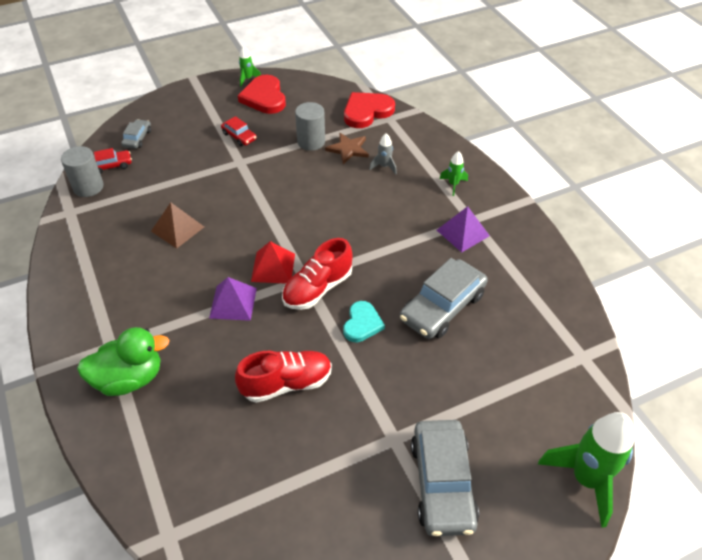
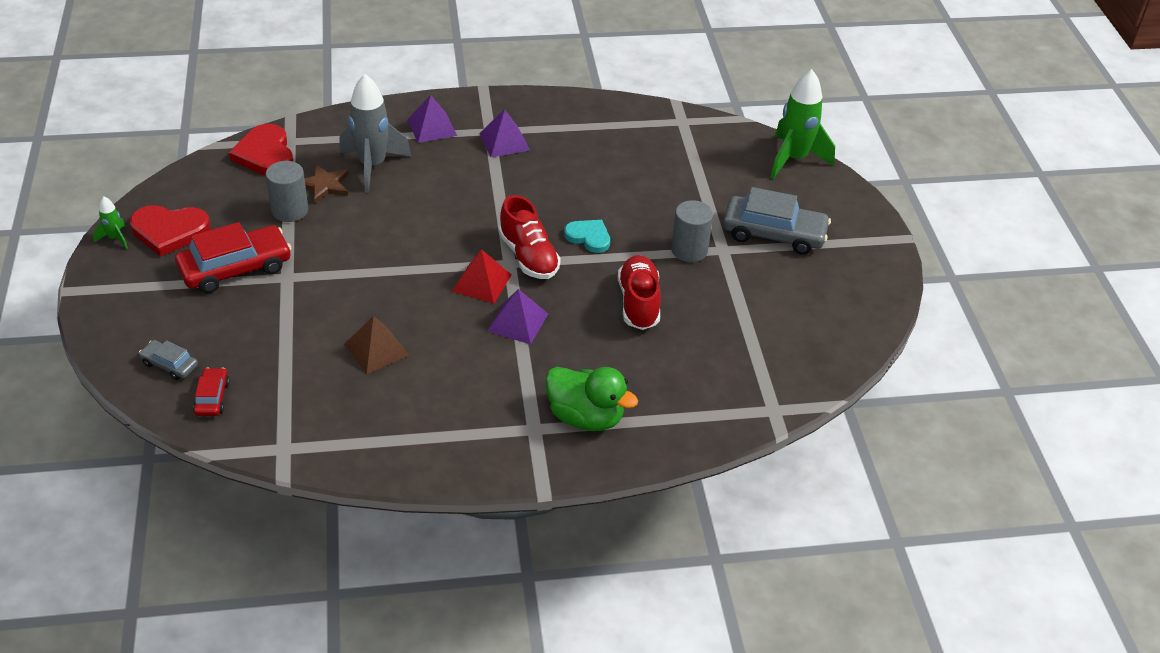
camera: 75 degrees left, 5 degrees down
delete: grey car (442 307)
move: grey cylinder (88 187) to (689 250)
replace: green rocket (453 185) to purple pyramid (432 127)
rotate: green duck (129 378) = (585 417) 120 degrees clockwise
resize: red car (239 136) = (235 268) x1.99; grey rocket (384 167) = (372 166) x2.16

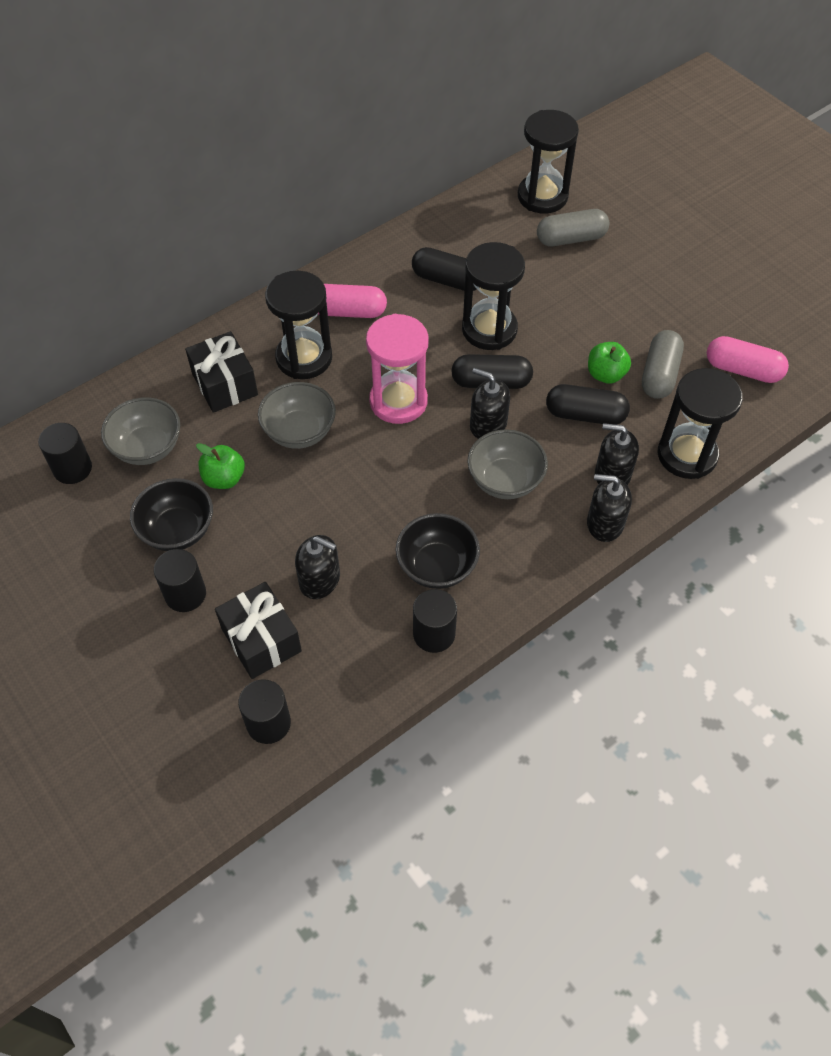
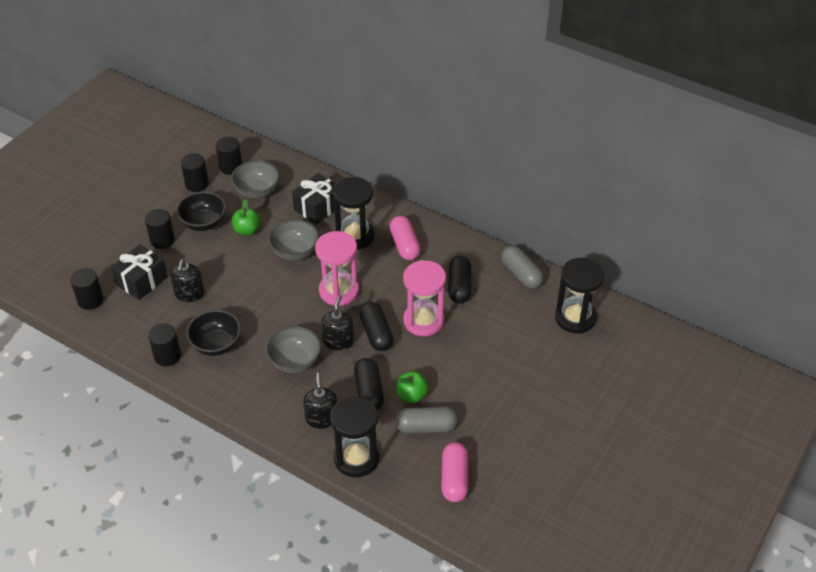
camera: 70 degrees right, 10 degrees down
delete: black soap dispenser (604 523)
insert: black cylinder (197 184)
move: grey capsule (571 238) to (521 274)
recolor: black hourglass (489 329) to pink hourglass (423 321)

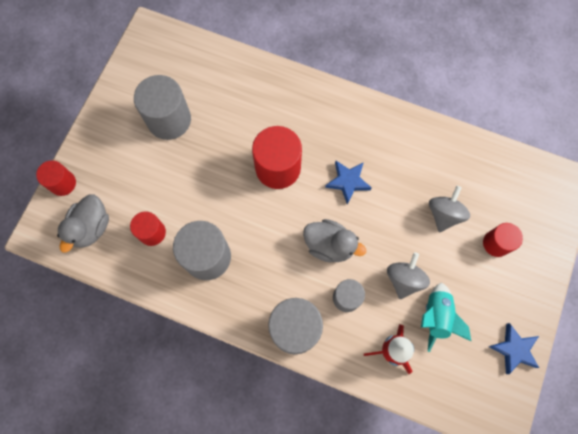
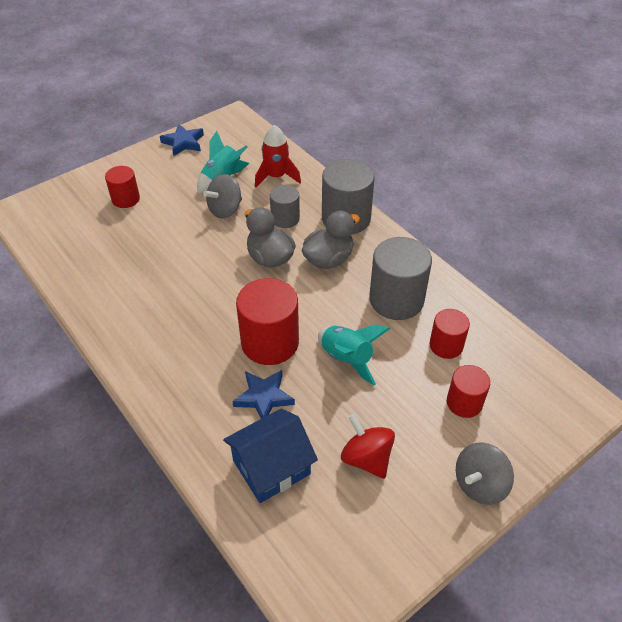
camera: 150 degrees left, 25 degrees down
insert: blue house (271 467); turquoise rocket (347 358)
move: blue star (348 182) to (264 397); grey duck (91 227) to (328 259); red cylinder (63 183) to (464 402); grey spinning top (444 214) to (479 484)
replace: grey cylinder (169 120) to red spinning top (366 458)

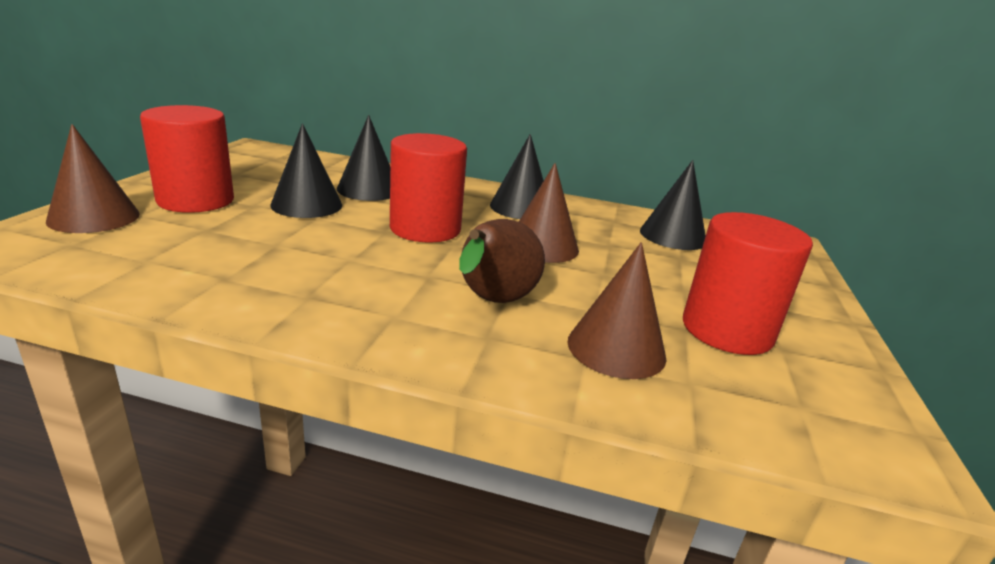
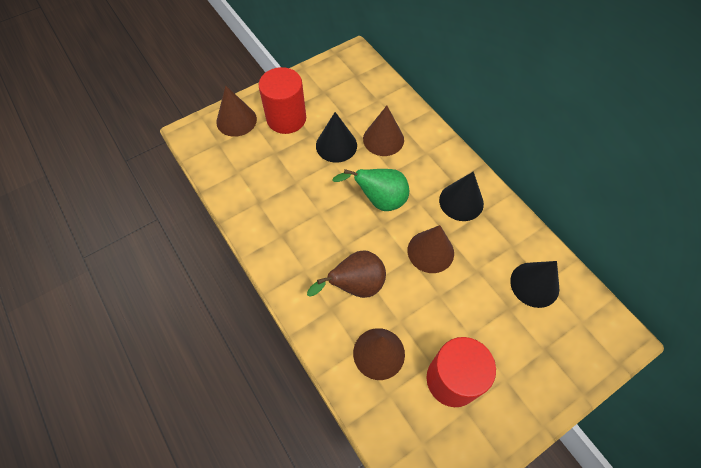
camera: 45 degrees right, 35 degrees up
replace: red cylinder (425 229) to green pear (379 200)
recolor: black cone (368 189) to brown cone (383 139)

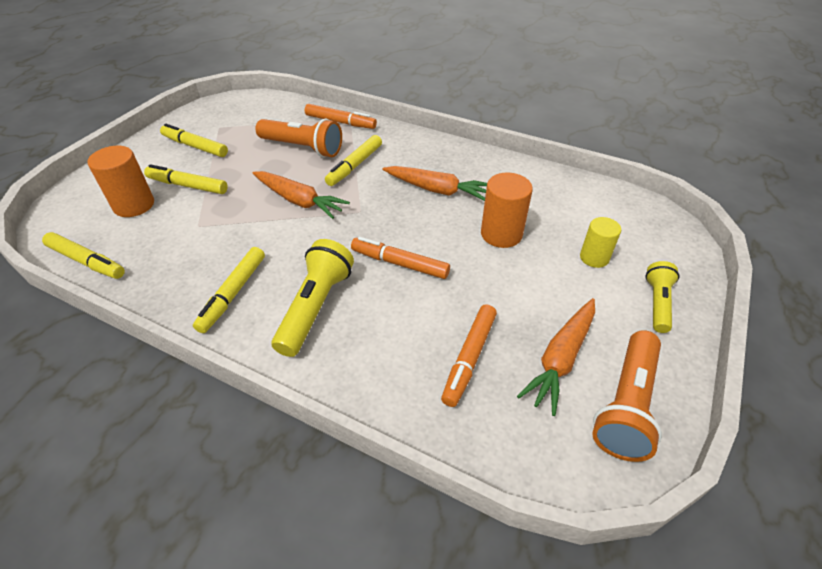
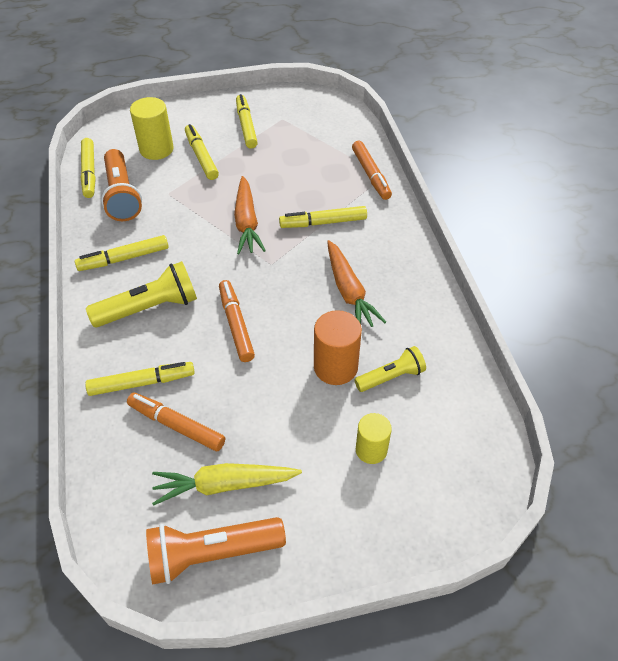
camera: 50 degrees right, 5 degrees up
insert: yellow marker (142 383)
move: orange flashlight (302 148) to (122 195); yellow flashlight (657 303) to (391 377)
recolor: orange cylinder (134 205) to yellow cylinder (156 149); orange carrot (560 359) to yellow carrot (224 485)
rotate: orange marker (469 358) = (176 425) 45 degrees clockwise

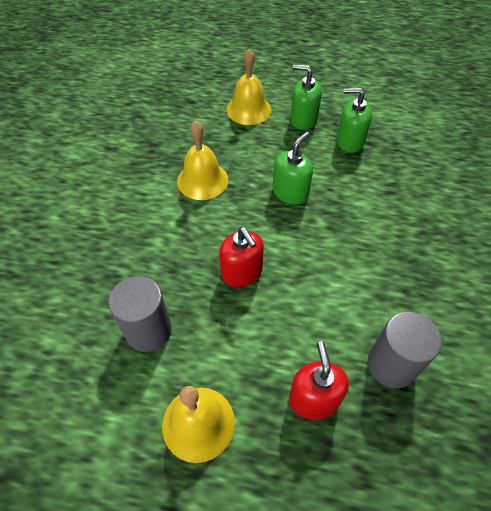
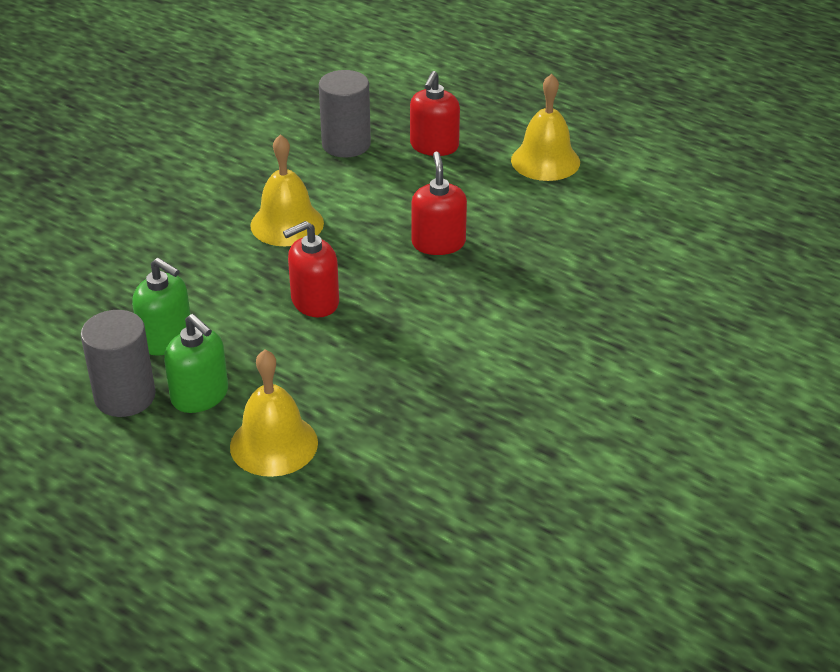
camera: 155 degrees left, 15 degrees down
move: grey cylinder (148 330) to (125 396); yellow bell (202 180) to (287 224)
recolor: green soap dispenser (290 192) to red soap dispenser (314 302)

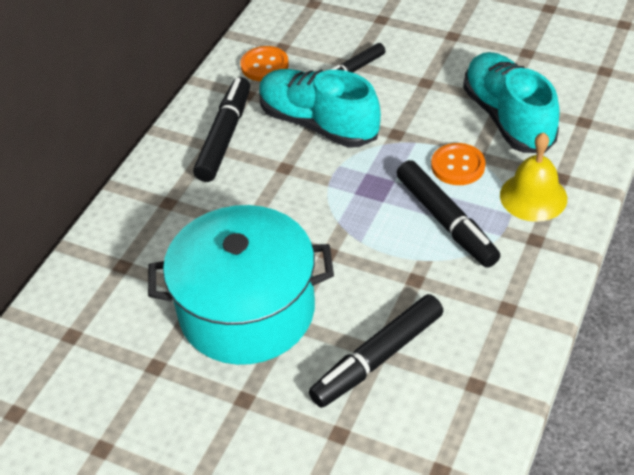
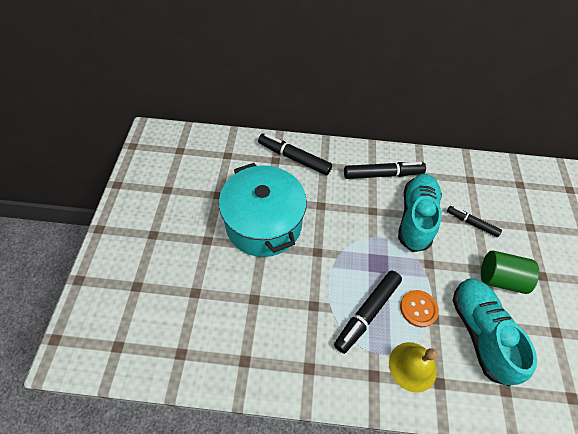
camera: 65 degrees right, 10 degrees up
delete: orange button (264 65)
insert: green cylinder (500 278)
move: black marker (377 358) to (294 158)
rotate: turquoise shoe (507 118) = (480 332) 60 degrees counterclockwise

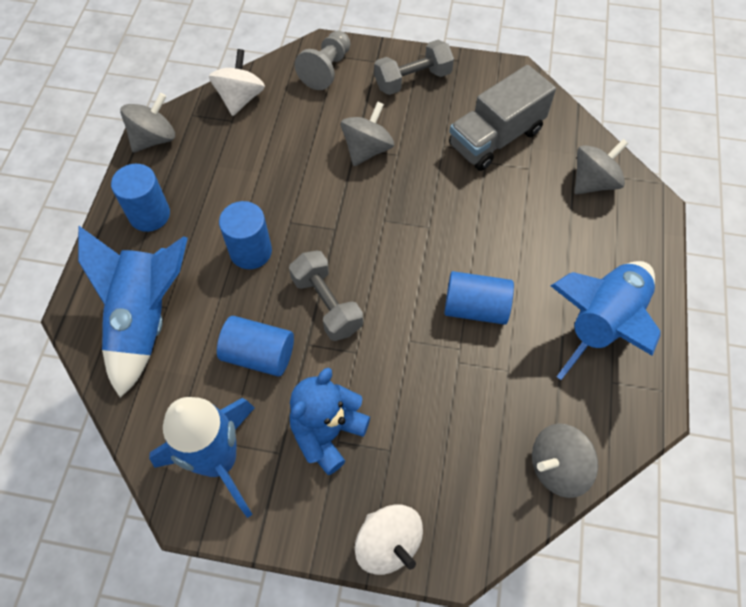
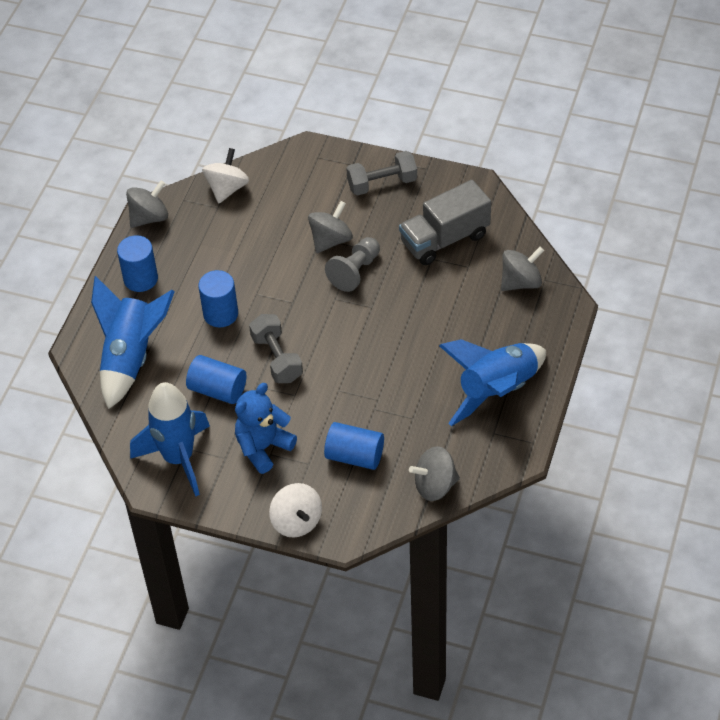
camera: 10 degrees right, 10 degrees down
move: blue cylinder (475 307) to (355 456); grey pawn (326 69) to (355 272)

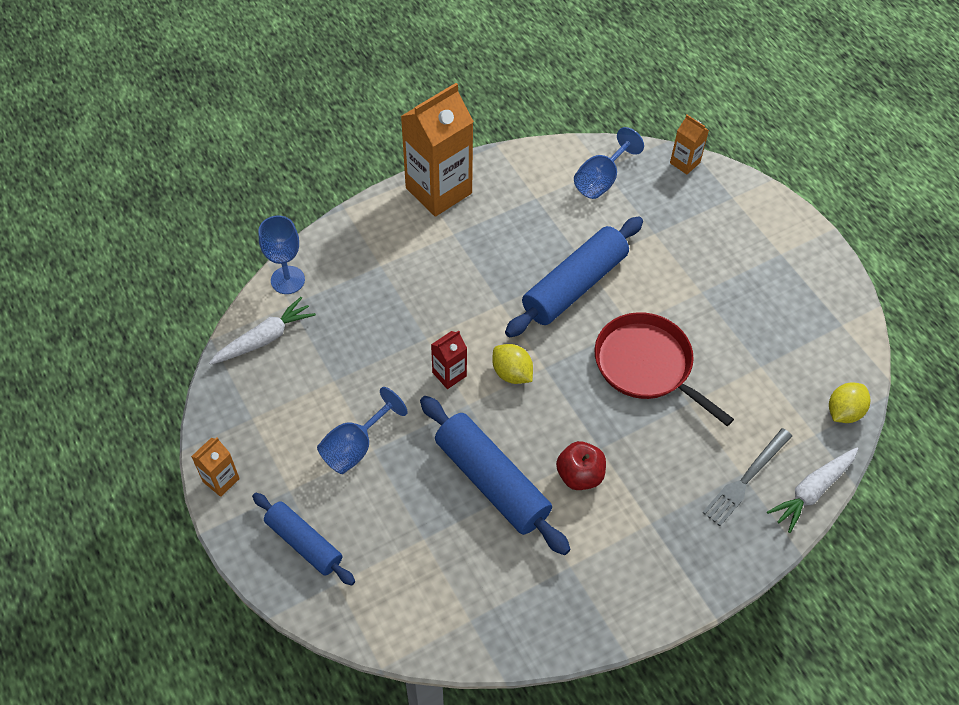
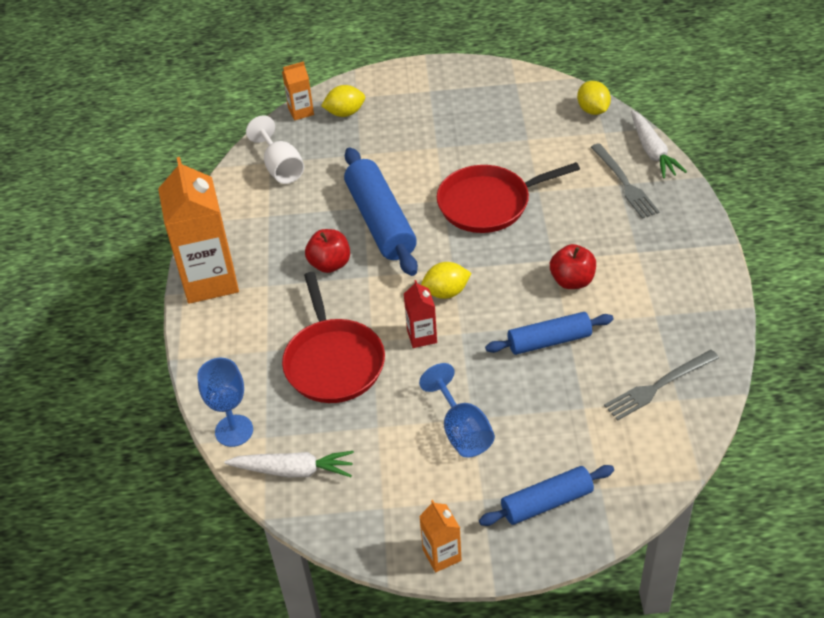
camera: 60 degrees left, 10 degrees down
insert: red pan (333 362); red apple (330 264); yellow lemon (345 113); grey fork (658 386)
recolor: blue goblet (601 180) to white goblet (281 167)
rotate: white carrot (264 338) = (293 470) 105 degrees clockwise
resize: blue rolling pin (492 481) = (549 341) x0.63

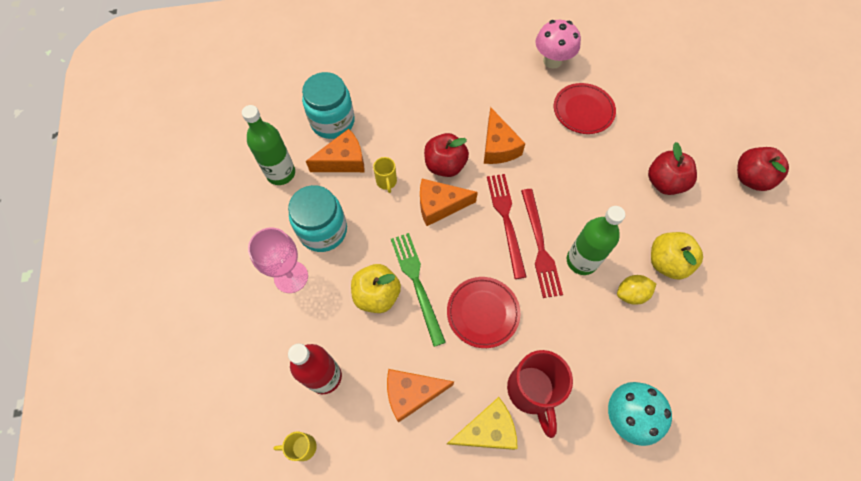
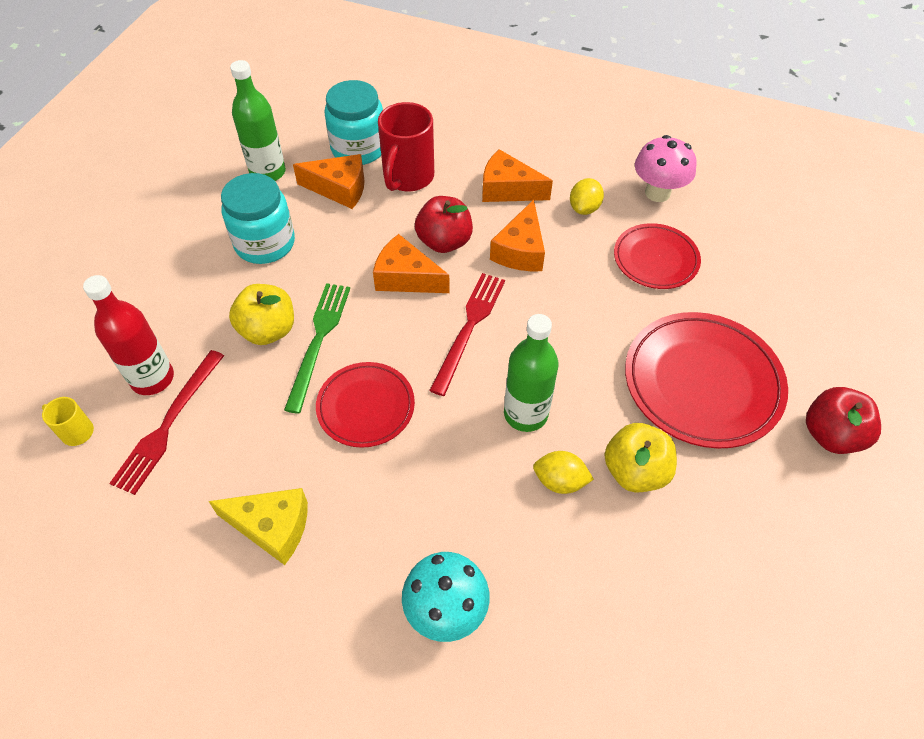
camera: 30 degrees right, 10 degrees down
delete: pink goblet (291 277); yellow mug (386 182)
insert: yellow lemon (584 208)
move: red fork (540 246) to (168 424); red mug (532 392) to (407 178); orange cheese (412 393) to (508 189)
replace: red apple (664 182) to red plate (702 383)

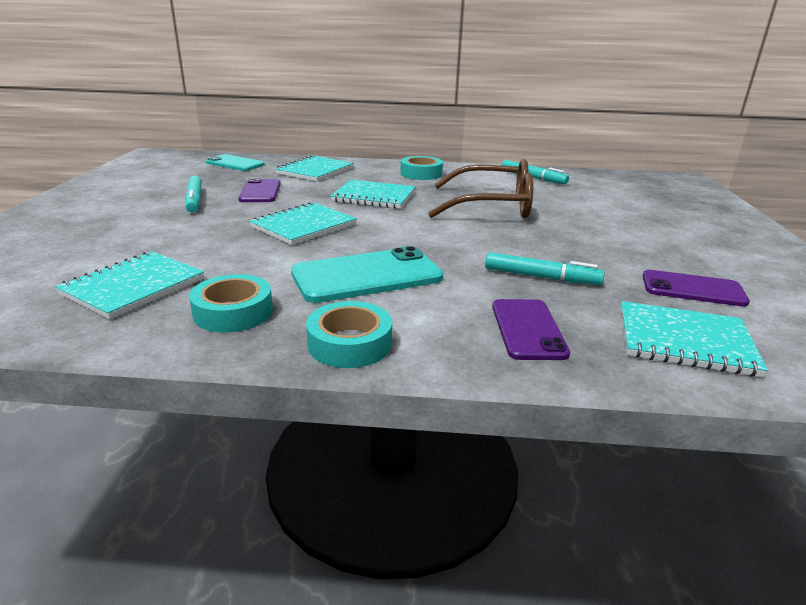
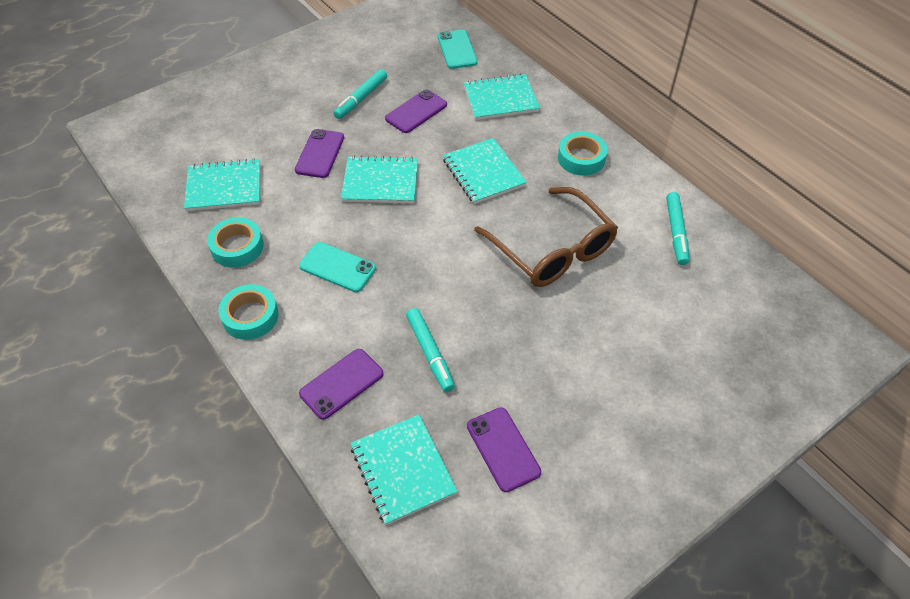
camera: 50 degrees right, 25 degrees up
insert: purple phone (320 154)
resize: turquoise phone (367 276) = (337 267) x0.65

